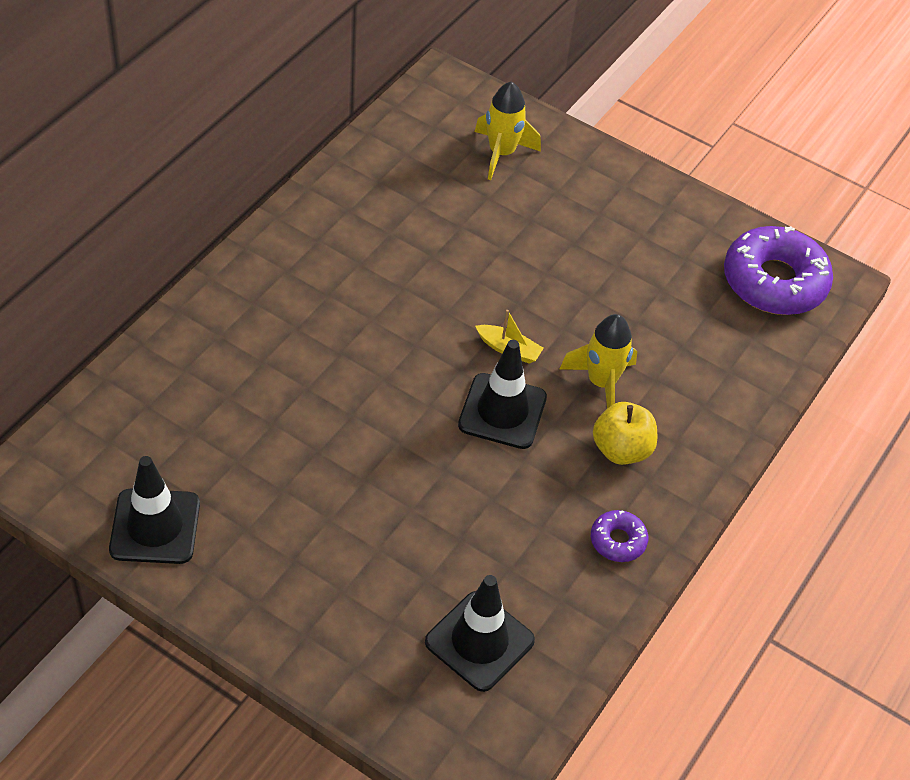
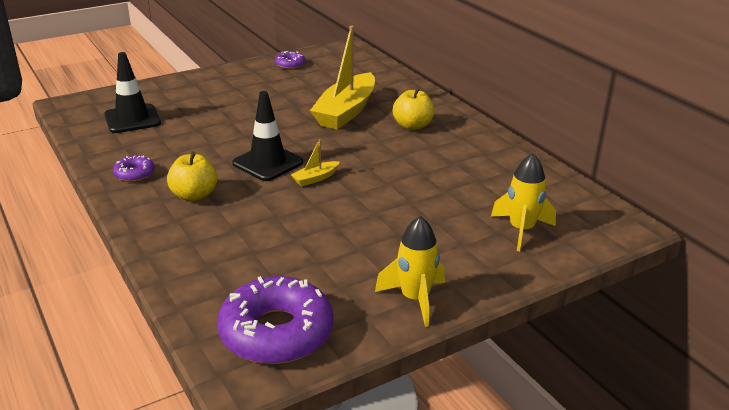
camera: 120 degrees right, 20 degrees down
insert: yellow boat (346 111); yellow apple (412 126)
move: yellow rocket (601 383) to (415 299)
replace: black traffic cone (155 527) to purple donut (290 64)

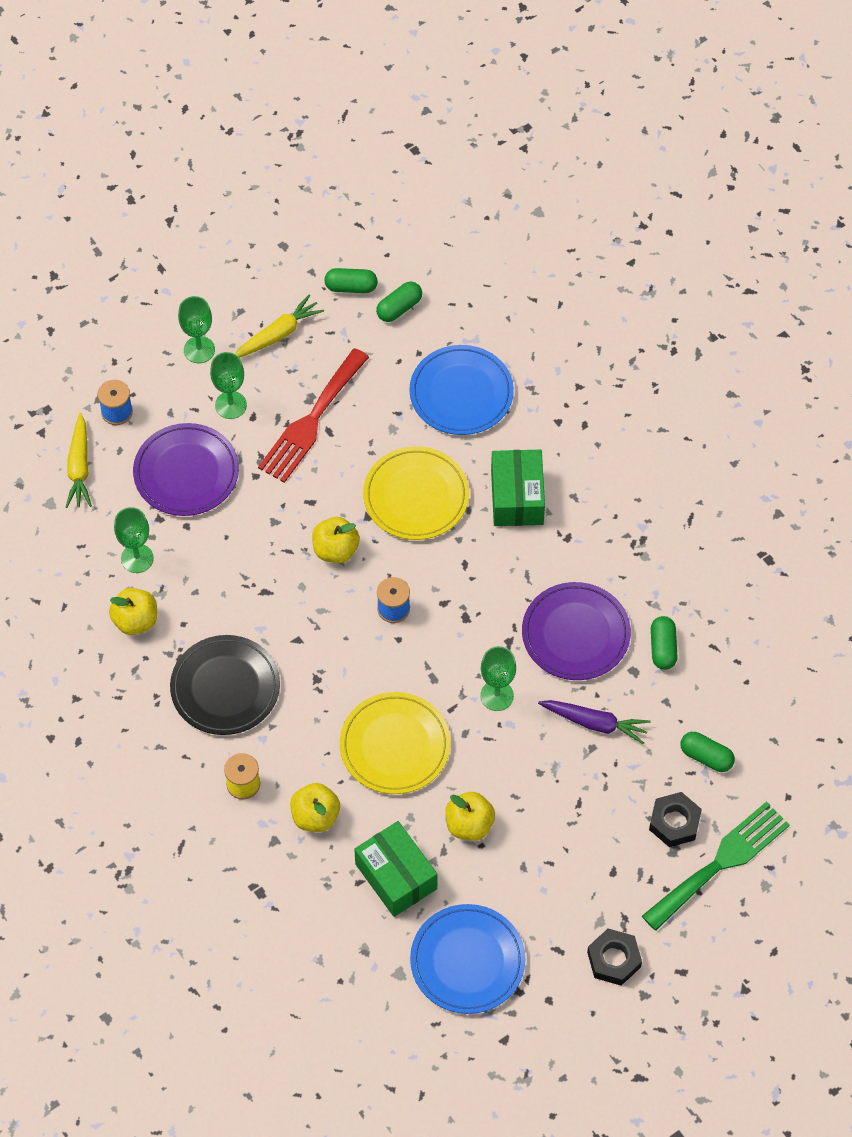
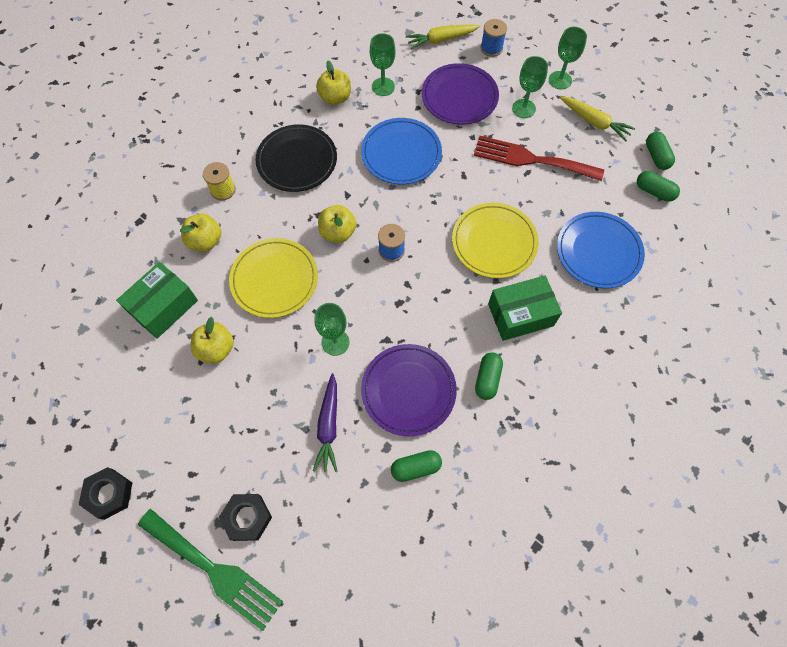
camera: 75 degrees right, 5 degrees up
move: yellow apple (335 550) to (338 232); blue plate (467 961) to (401 153); green capsule (706 756) to (487 379)

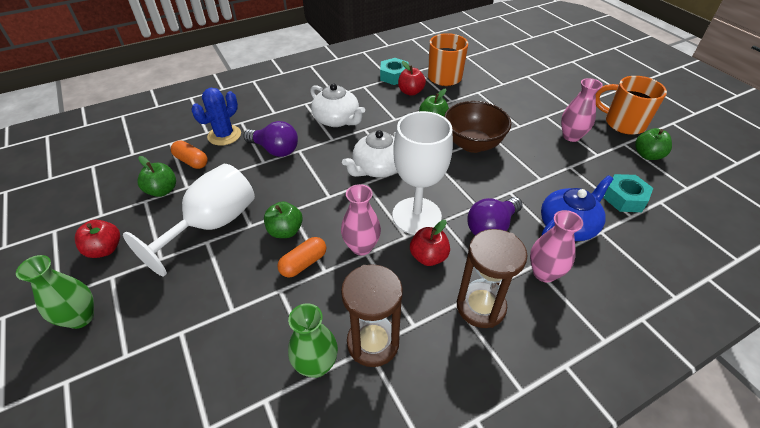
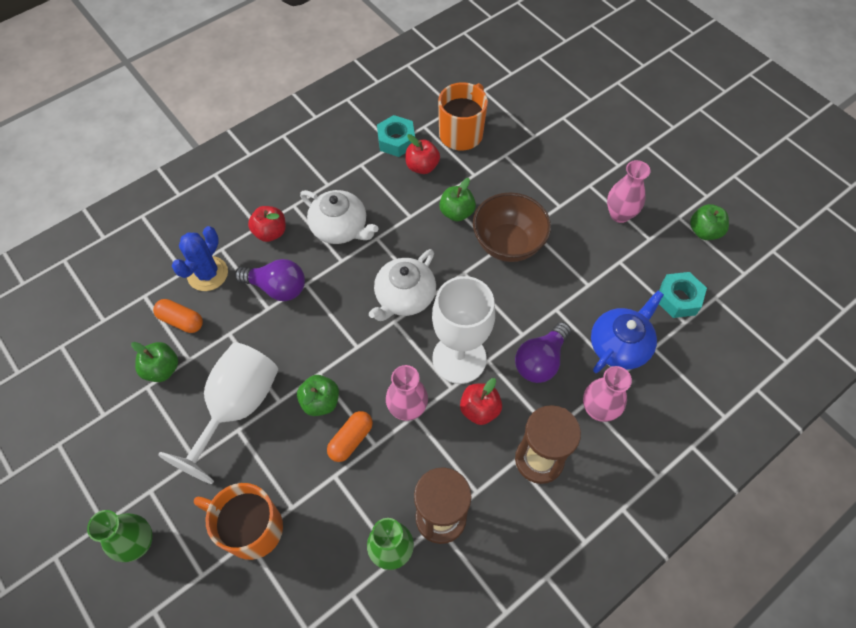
camera: 10 degrees left, 15 degrees up
move: orange mug (623 123) to (251 528); red apple (105 249) to (270 232)

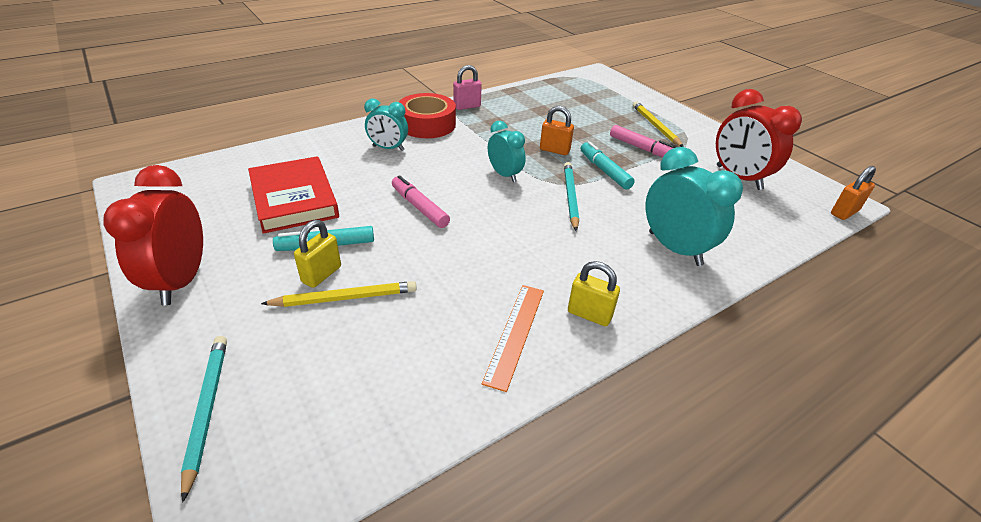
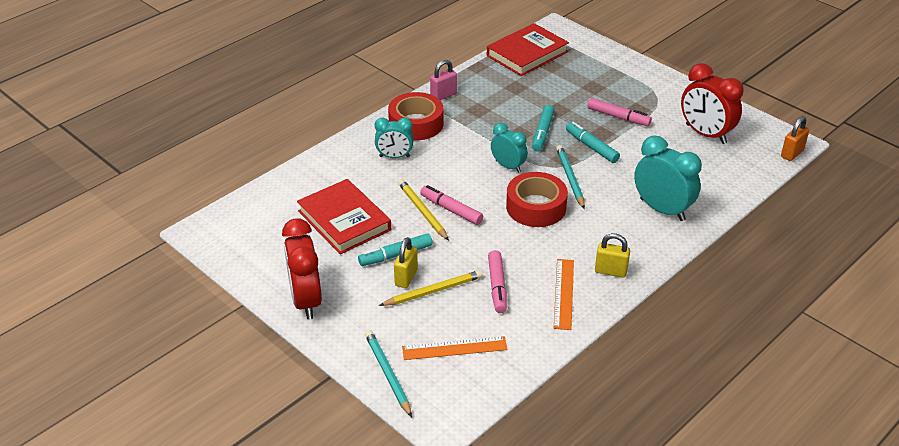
camera: 10 degrees left, 0 degrees up
insert: orange ruler (454 348); red book (527 54); pink marker (497 286); red tape (536 207)
move: yellow pencil (655 126) to (422 211)
replace: orange padlock (554 150) to turquoise marker (542 133)

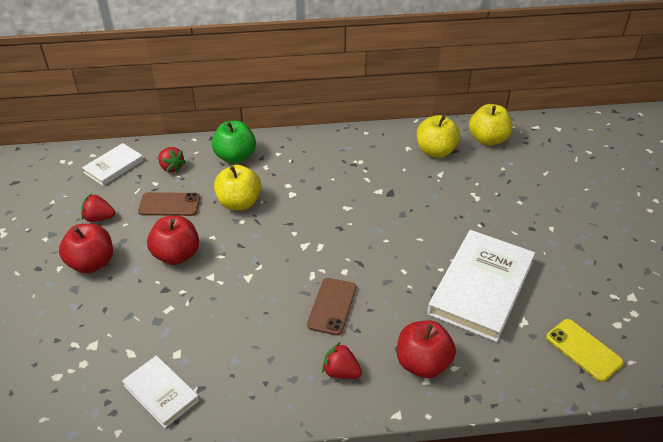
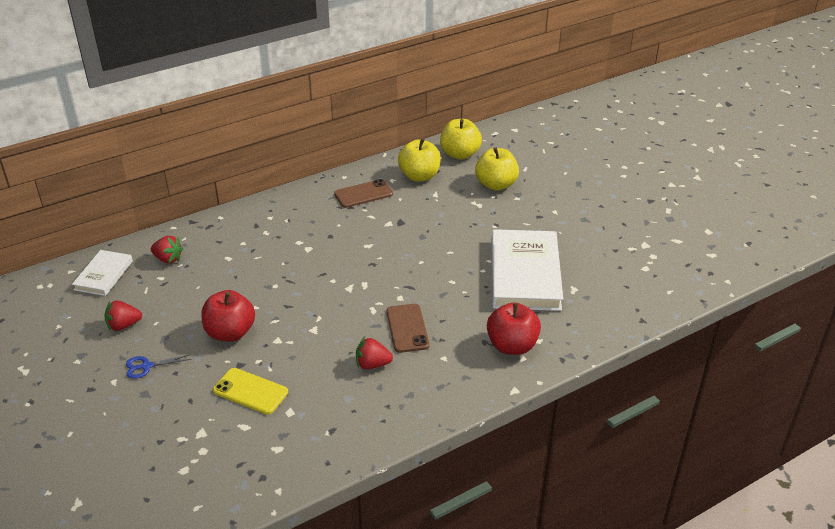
camera: 25 degrees left, 5 degrees down
delete: white book (161 393); green apple (235 157)
move: yellow phone (583 350) to (250 391); brown phone (169 205) to (363 194); red strawberry (341 372) to (372 364); yellow apple (239 203) to (496 185)
replace: red apple (92 263) to blue scissors (146 366)

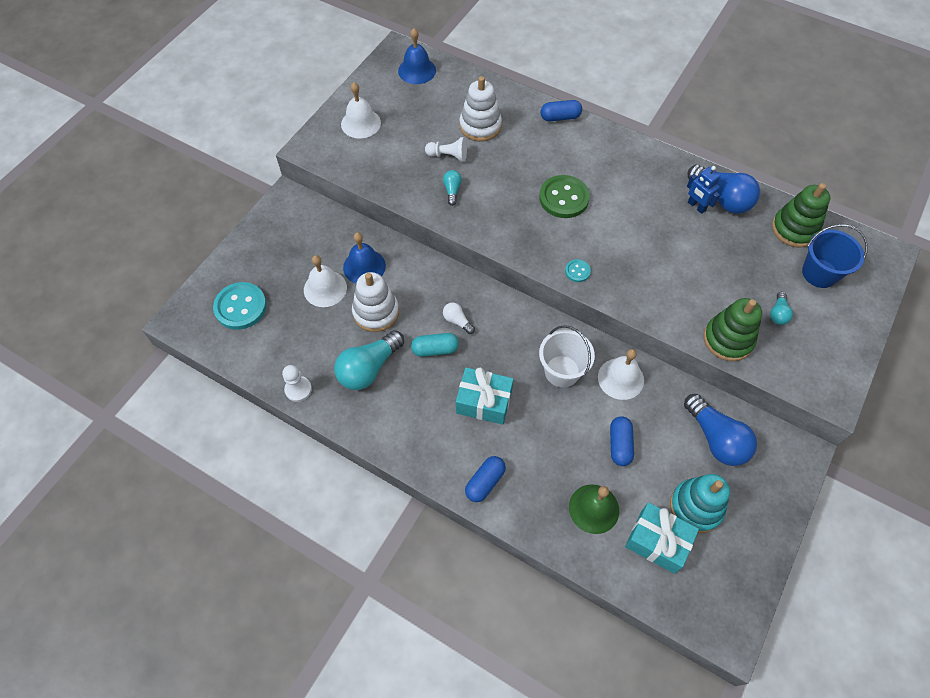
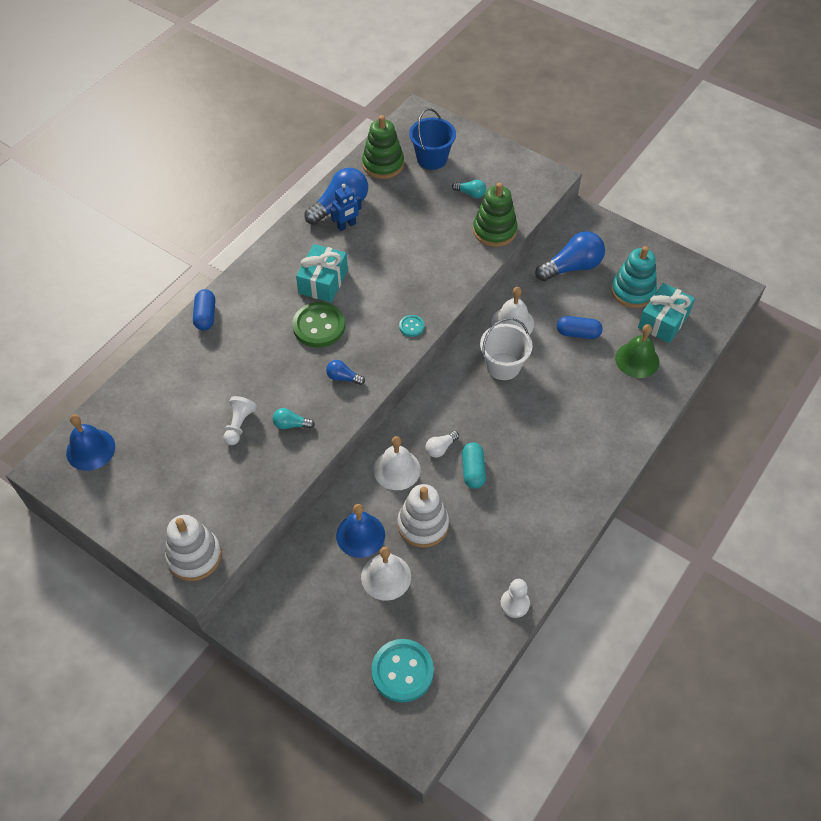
camera: 85 degrees left, 5 degrees down
delete: turquoise light bulb (369 368); blue capsule (485 482)
insert: blue light bulb (343 378)
move: white stacking toy (480 126) to (194 556); turquoise gift (484 402) to (323 282); white bell (361 123) to (397 469)

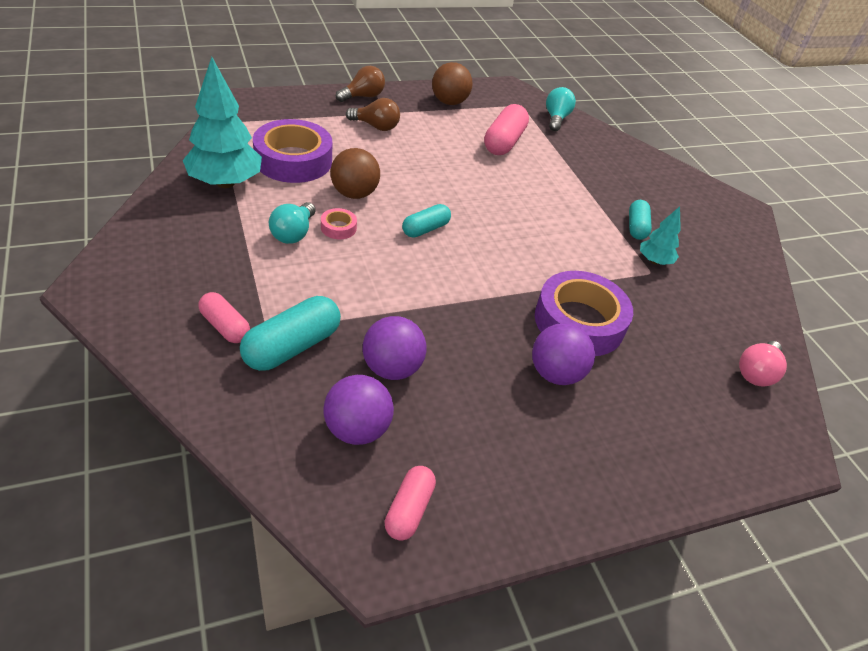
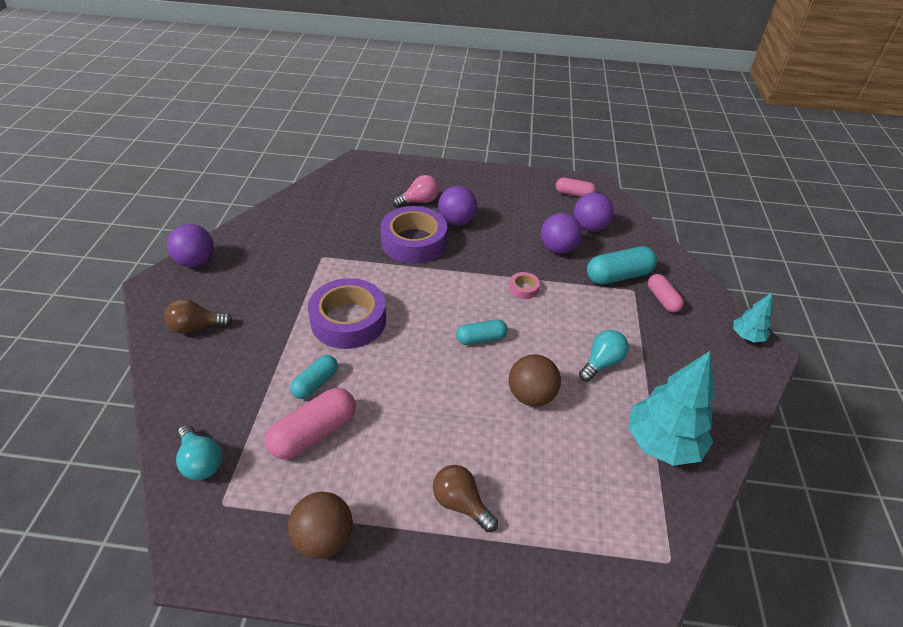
camera: 150 degrees left, 0 degrees up
insert: purple ball (196 261)
move: brown light bulb (363 96) to (196 327); turquoise capsule (636 227) to (315 383); purple tape (293 160) to (348 320); pink light bulb (756 373) to (419 201); pink tape (338 228) to (523 288); turquoise tree (654 261) to (746 337)
rotate: turquoise light bulb (556 119) = (200 462) 75 degrees counterclockwise; pink capsule (409 510) = (574 194) 60 degrees clockwise

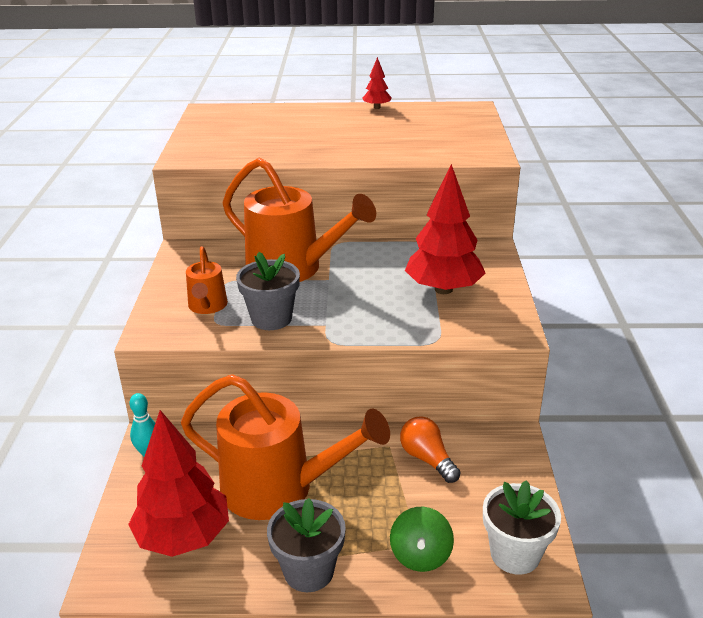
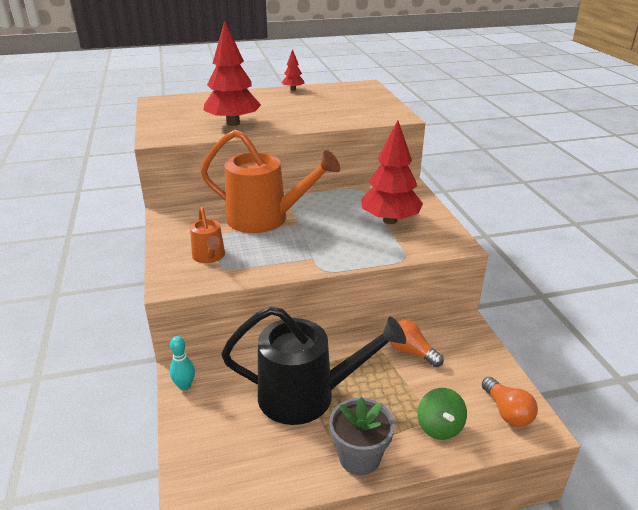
camera: 15 degrees left, 0 degrees up
delete: grey flower pot (271 318)
move: red tree (184 536) to (233 123)
replace: white flower pot (515 554) to orange light bulb (507 411)
recolor: orange watering can (279 488) to black watering can (307 395)

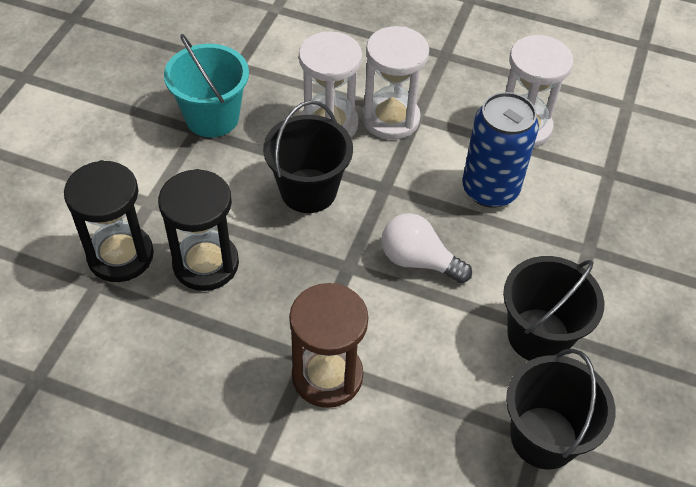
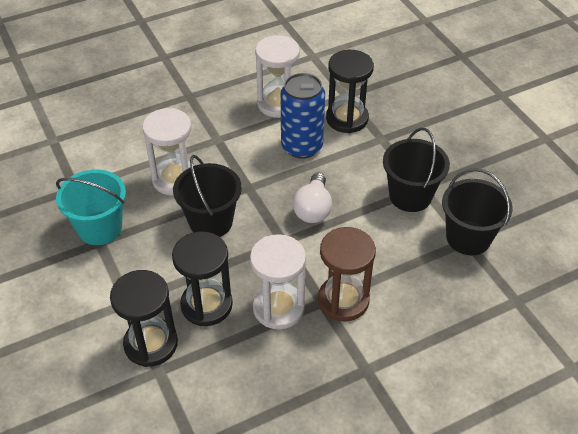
camera: 45 degrees left, 5 degrees down
insert: black hourglass (347 118)
move: white hourglass (390 119) to (278 308)
rotate: white light bulb (418 260) = (313 209) 60 degrees counterclockwise

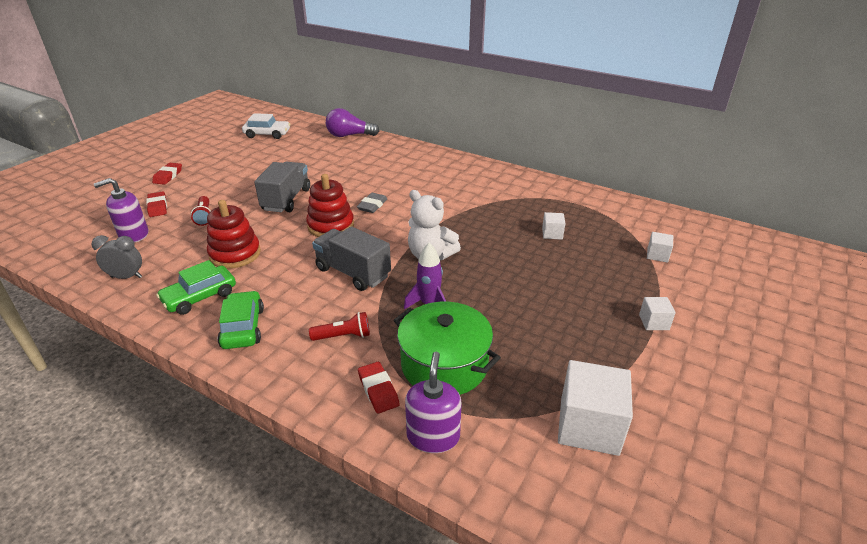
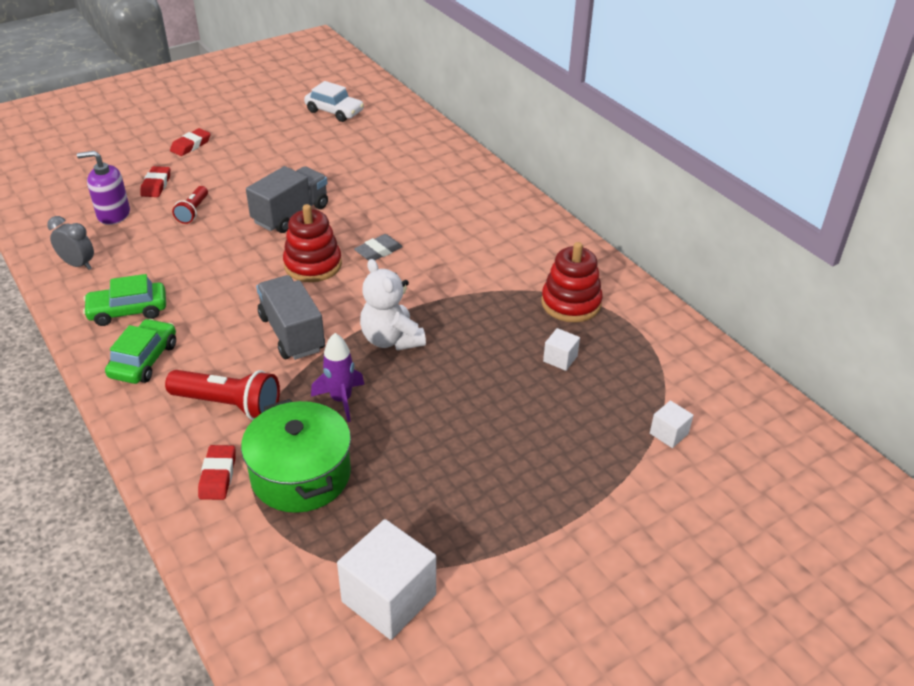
camera: 25 degrees right, 5 degrees up
delete: purple light bulb (349 135); purple soap dispenser (433 436); white cube (654 322)
move: red stacking toy (235 254) to (571 303)
resize: red flashlight (343 336) = (228 405) x1.67

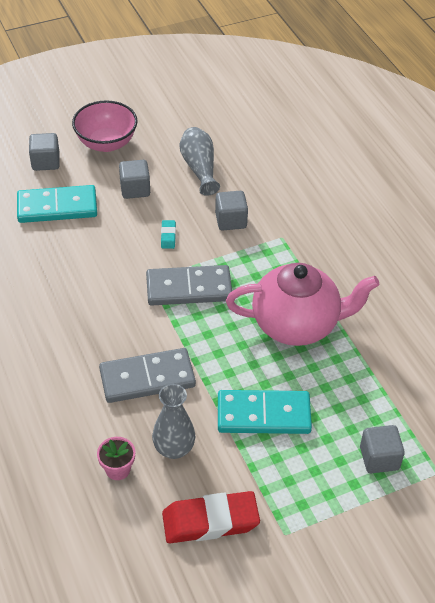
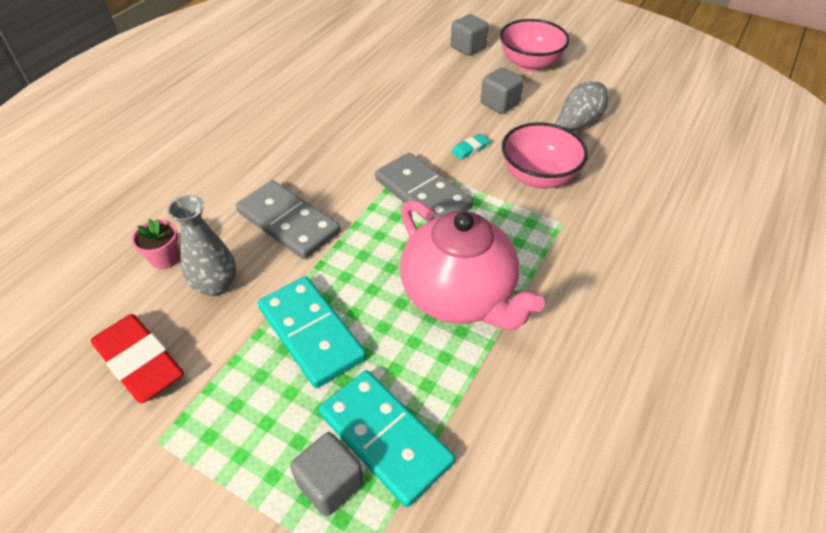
camera: 55 degrees right, 0 degrees up
move: turquoise domino (57 207) to (385 438)
replace: grey cube (231 220) to pink bowl (538 177)

